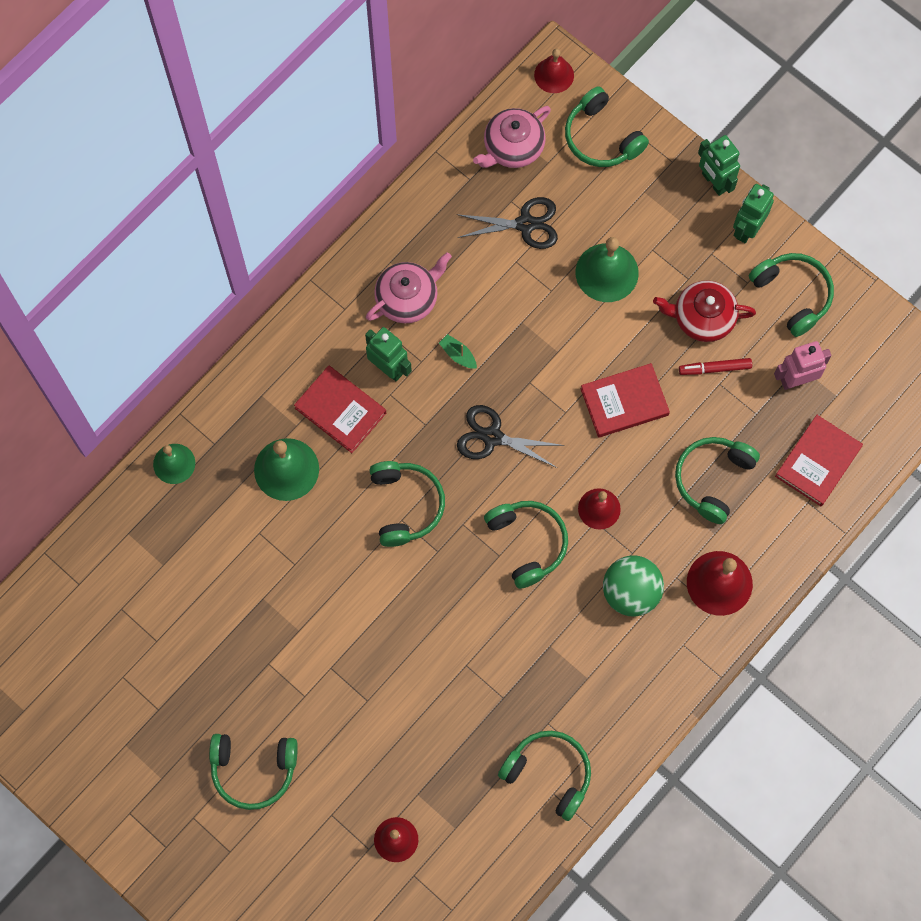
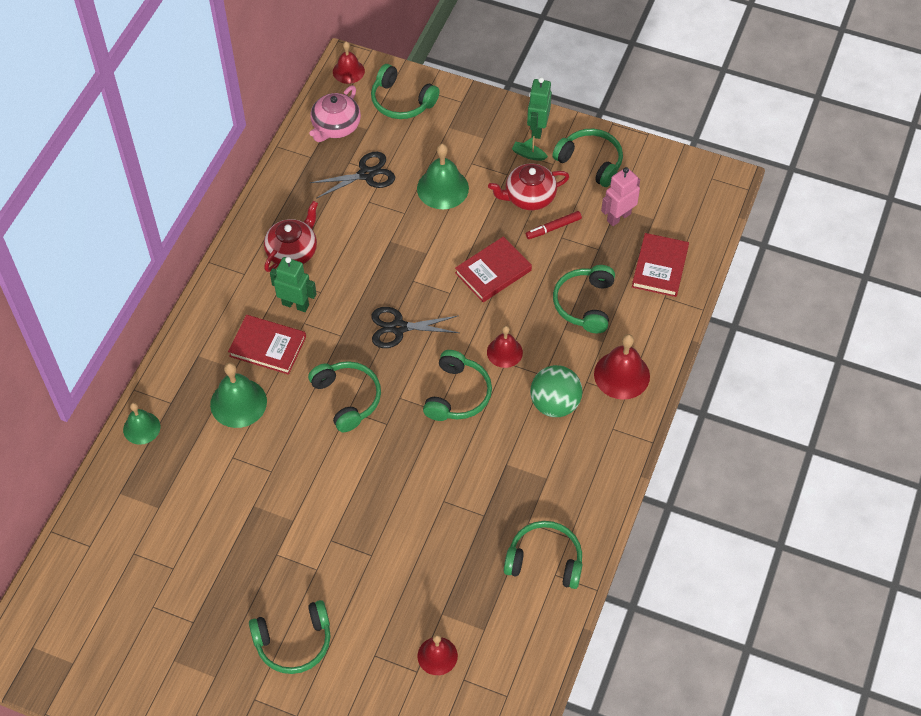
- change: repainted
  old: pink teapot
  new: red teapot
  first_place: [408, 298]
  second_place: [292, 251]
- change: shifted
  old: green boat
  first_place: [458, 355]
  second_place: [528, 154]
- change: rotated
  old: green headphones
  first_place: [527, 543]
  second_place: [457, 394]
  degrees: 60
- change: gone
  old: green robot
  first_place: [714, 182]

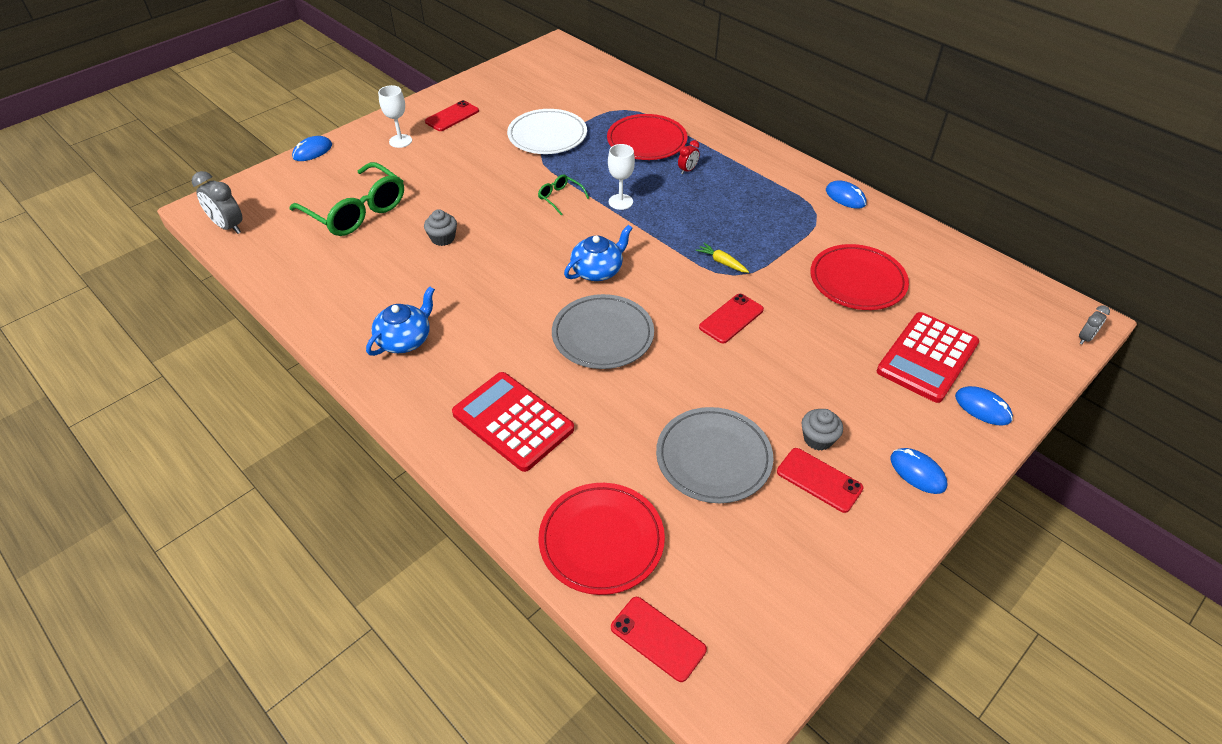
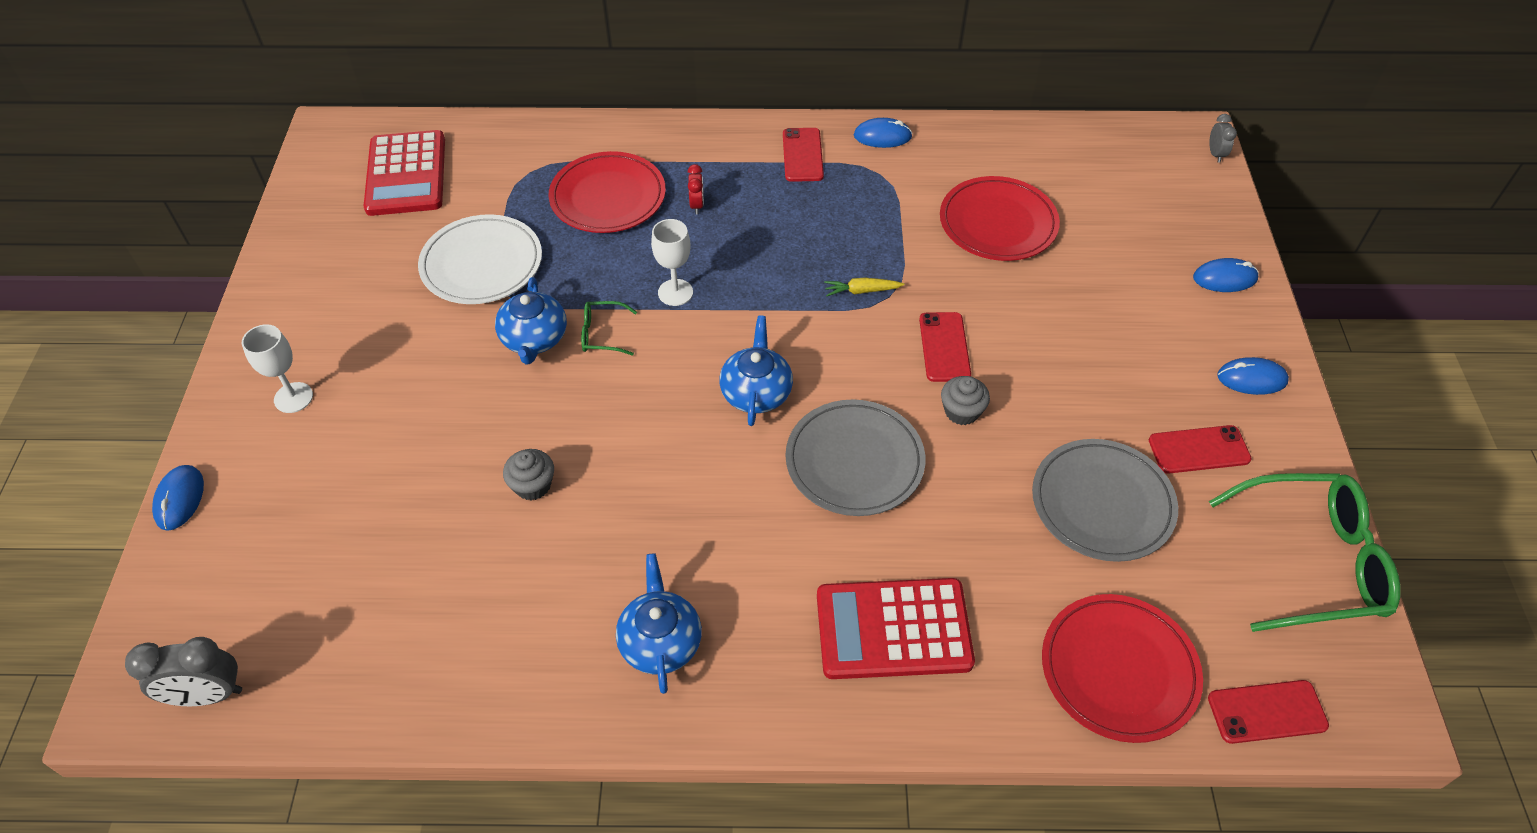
- change: shifted
  old: green glasses
  first_place: [356, 211]
  second_place: [1312, 561]
- change: shifted
  old: red phone
  first_place: [452, 116]
  second_place: [802, 155]
- change: shifted
  old: grey cupcake
  first_place: [818, 439]
  second_place: [961, 411]
- change: shifted
  old: red calculator
  first_place: [927, 357]
  second_place: [406, 174]
- change: new
  new: blue teapot
  second_place: [534, 339]

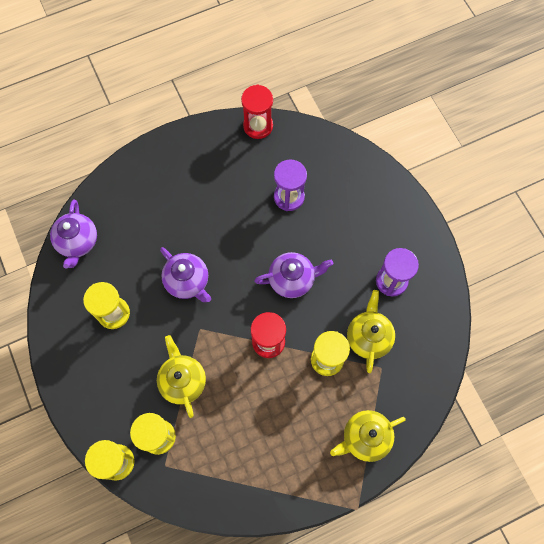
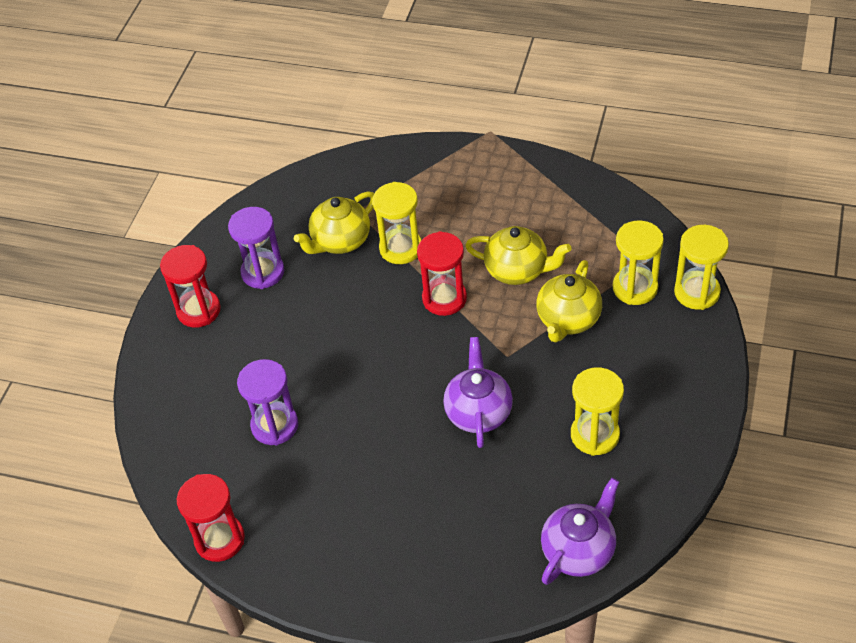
- change: gone
  old: purple teapot
  first_place: [292, 279]
- change: shifted
  old: yellow teapot
  first_place: [365, 438]
  second_place: [517, 270]
- change: new
  new: red hourglass
  second_place: [198, 310]

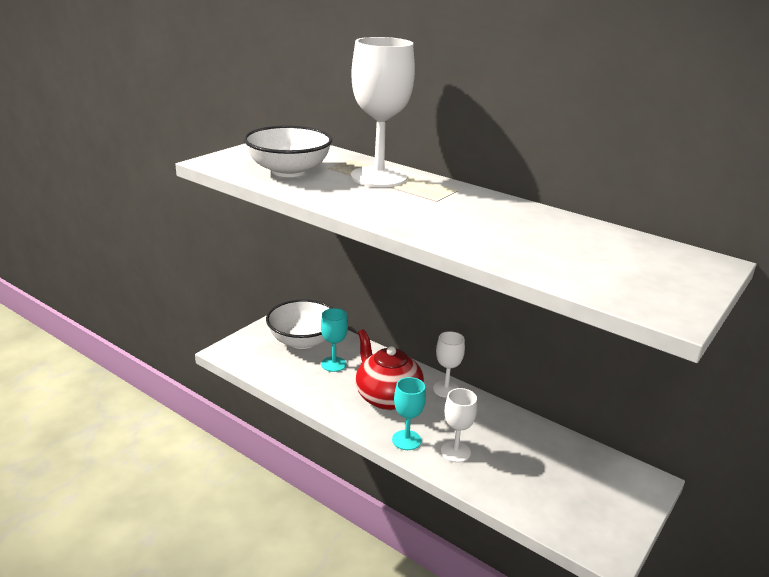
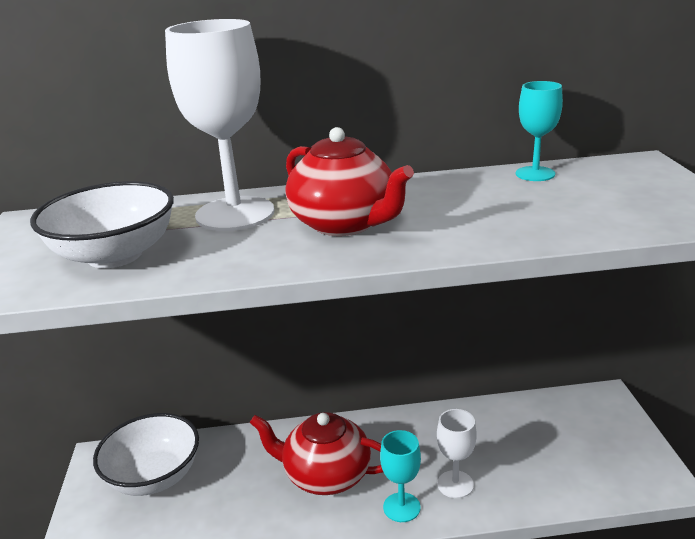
- change: shifted
  old: turquoise goblet
  first_place: [333, 364]
  second_place: [535, 174]
- change: gone
  old: white goblet
  first_place: [446, 389]
- change: new
  new: red teapot
  second_place: [345, 224]

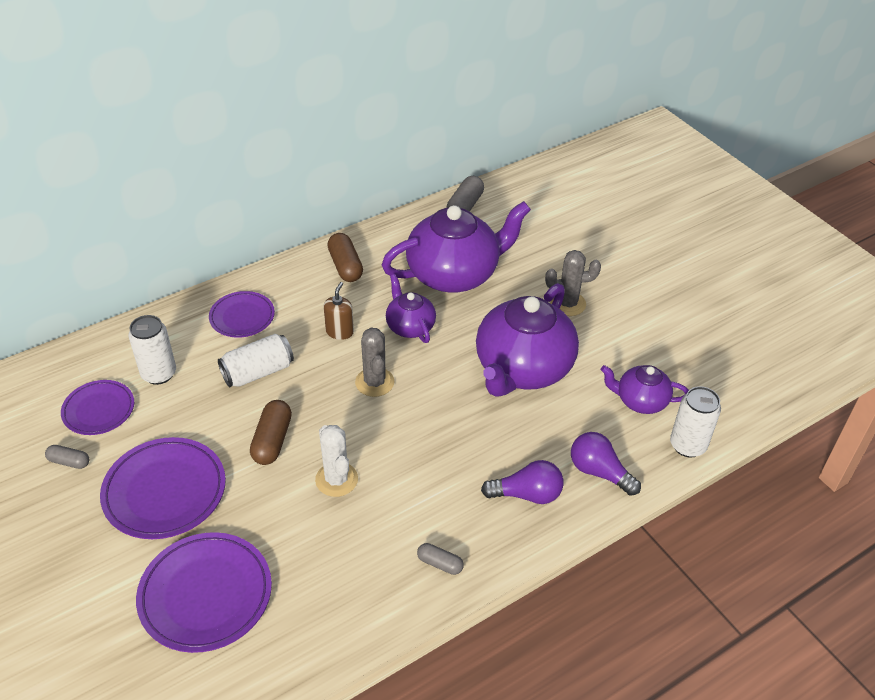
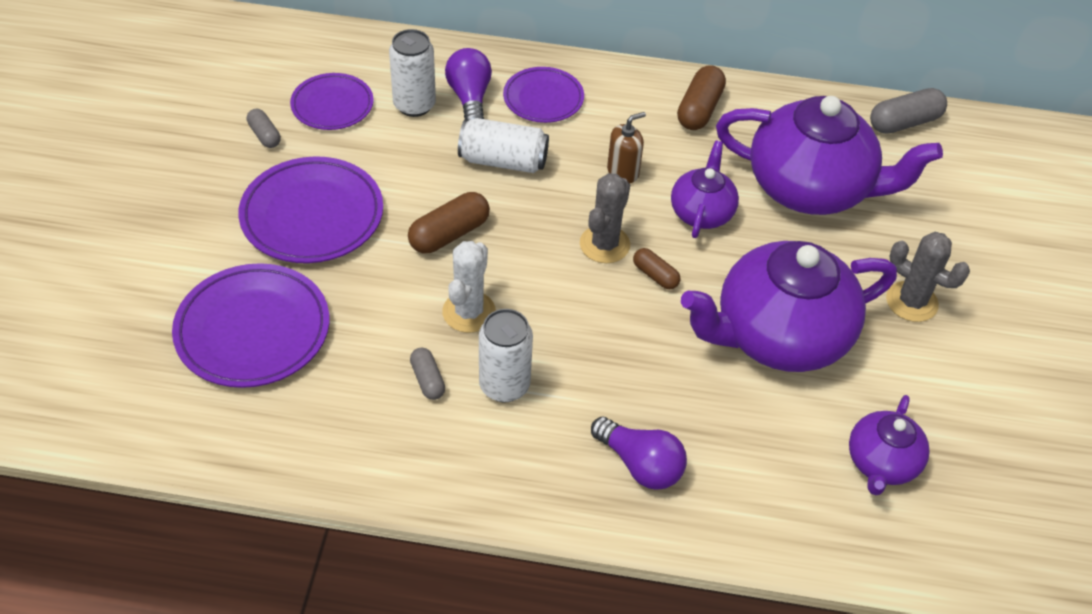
- change: shifted
  old: grey capsule
  first_place: [440, 563]
  second_place: [427, 380]
- change: shifted
  old: purple light bulb
  first_place: [599, 472]
  second_place: [469, 98]
- change: rotated
  old: purple teapot
  first_place: [640, 401]
  second_place: [881, 463]
  degrees: -120
- change: shifted
  old: white can
  first_place: [687, 445]
  second_place: [504, 385]
- change: new
  new: brown capsule
  second_place: [655, 275]

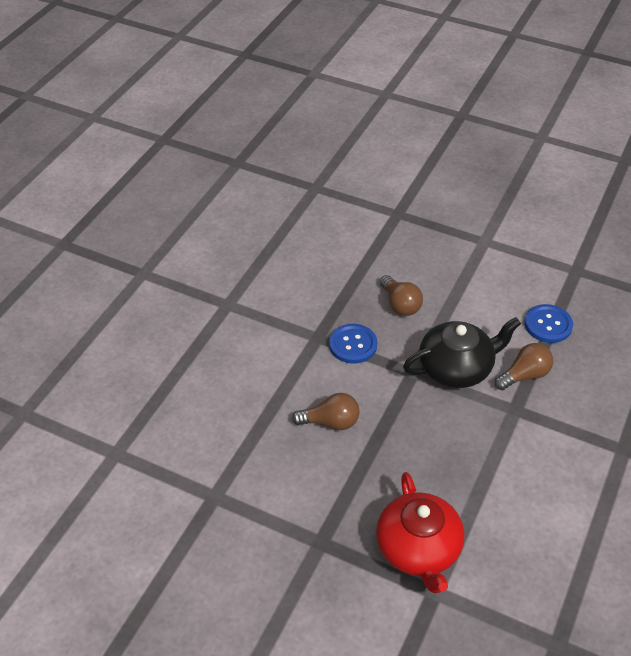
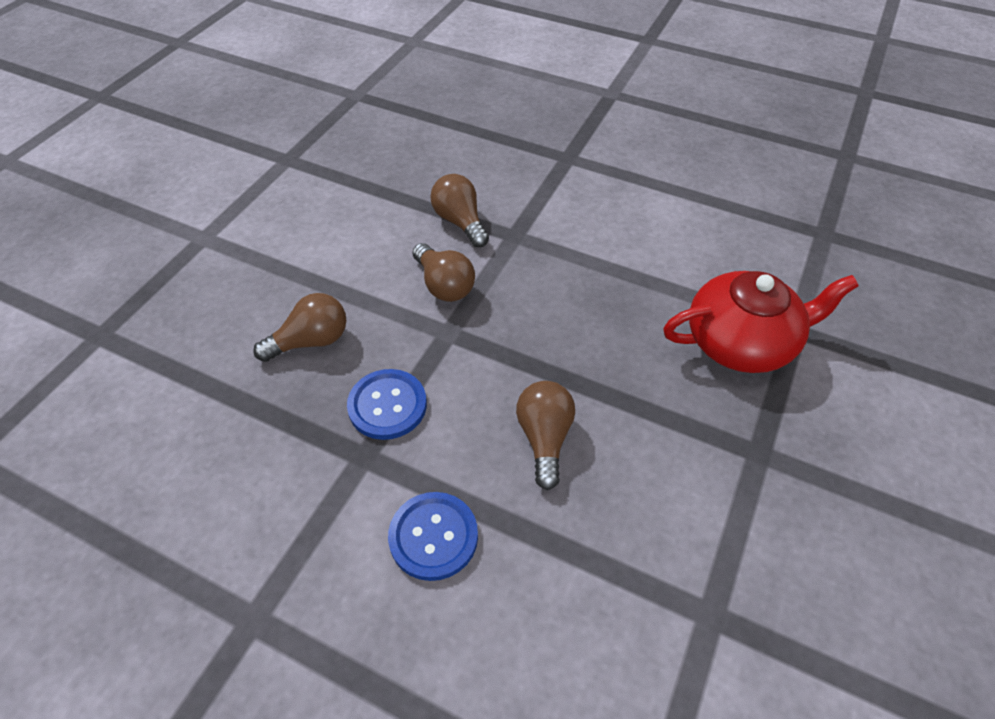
- change: swapped
  old: black teapot
  new: brown light bulb
  first_place: [456, 368]
  second_place: [444, 285]
- change: shifted
  old: blue button
  first_place: [548, 325]
  second_place: [433, 536]

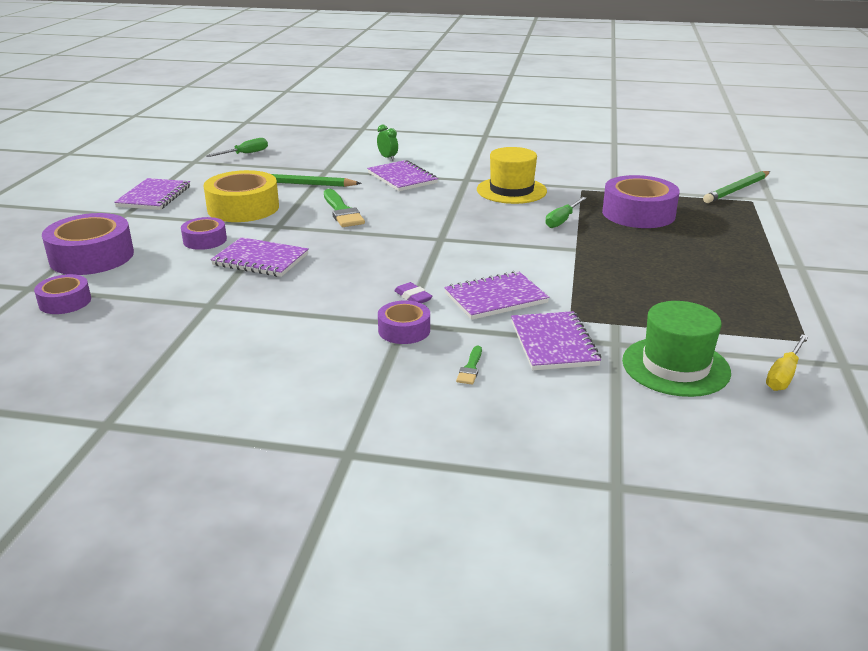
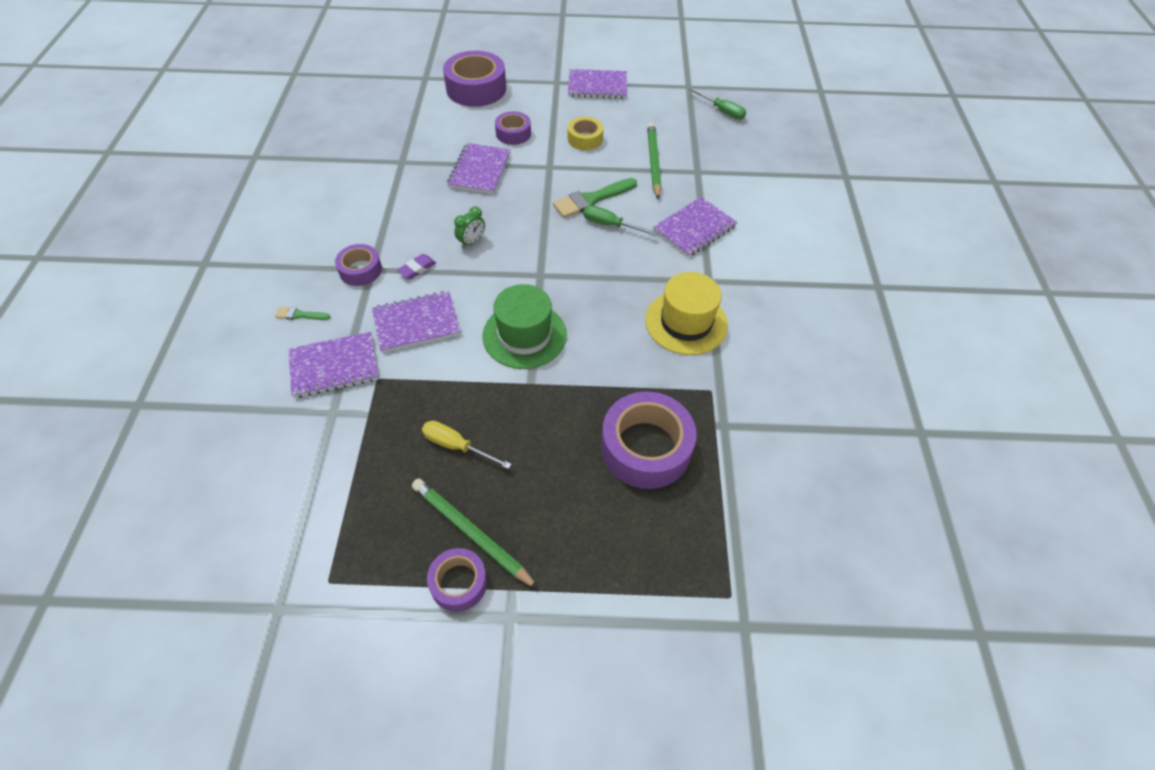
- change: shifted
  old: purple tape
  first_place: [65, 302]
  second_place: [459, 583]
- change: scaled
  old: yellow tape
  first_place: [243, 208]
  second_place: [585, 139]
  factor: 0.55
- change: shifted
  old: green clock
  first_place: [388, 158]
  second_place: [472, 242]
- change: rotated
  old: purple notebook
  first_place: [495, 298]
  second_place: [416, 323]
  degrees: -75
- change: shifted
  old: green screwdriver
  first_place: [562, 220]
  second_place: [610, 225]
- change: shifted
  old: green hat
  first_place: [675, 366]
  second_place: [524, 335]
- change: shifted
  old: green pencil
  first_place: [737, 190]
  second_place: [471, 533]
- change: shifted
  old: yellow screwdriver
  first_place: [784, 375]
  second_place: [456, 446]

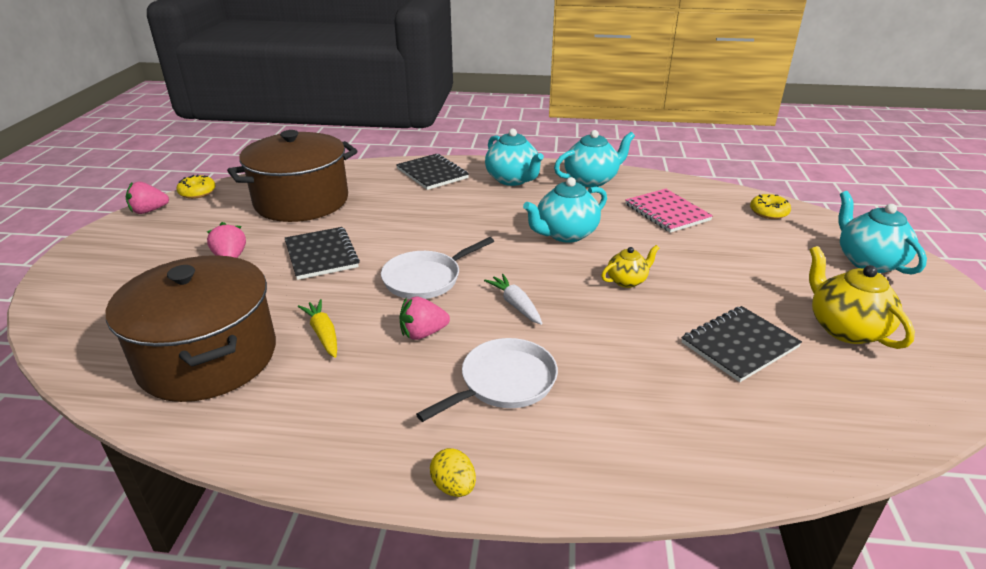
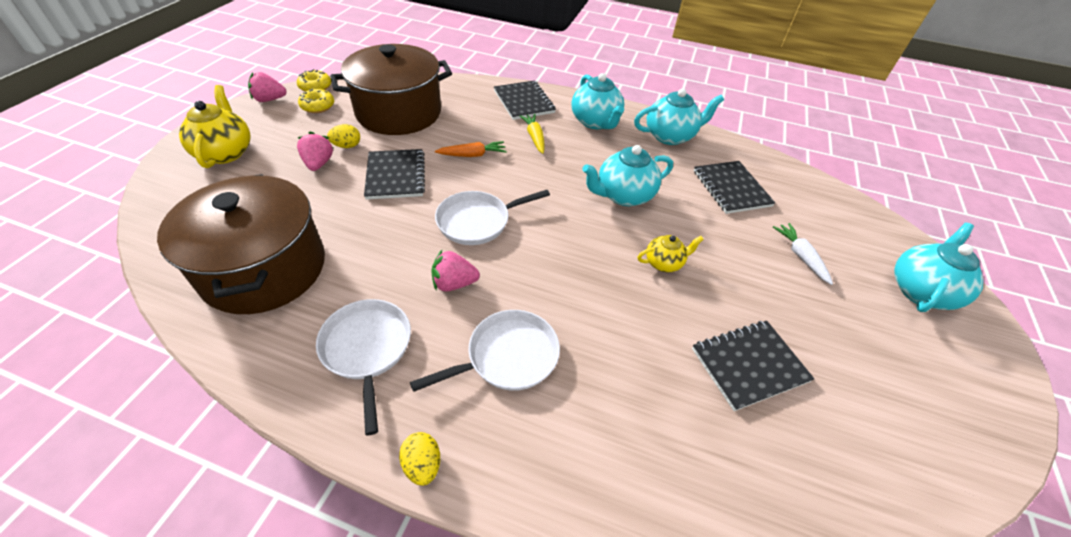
- change: shifted
  old: yellow carrot
  first_place: [323, 334]
  second_place: [534, 137]
- change: shifted
  old: white carrot
  first_place: [515, 305]
  second_place: [800, 256]
- change: repainted
  old: pink notebook
  new: black notebook
  first_place: [667, 212]
  second_place: [731, 188]
- change: shifted
  old: yellow donut
  first_place: [768, 212]
  second_place: [318, 106]
- change: shifted
  old: yellow teapot
  first_place: [845, 328]
  second_place: [225, 152]
- change: rotated
  old: turquoise teapot
  first_place: [868, 261]
  second_place: [920, 290]
  degrees: 45
- change: new
  new: white pan
  second_place: [367, 349]
- change: new
  new: yellow egg
  second_place: [347, 146]
- change: new
  new: orange carrot
  second_place: [472, 155]

